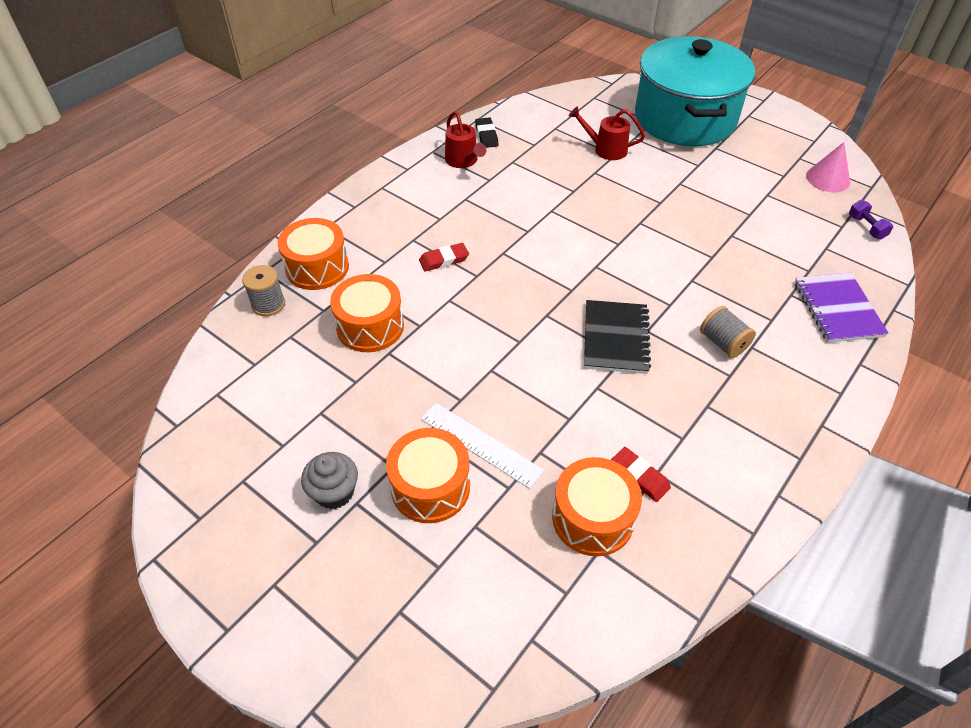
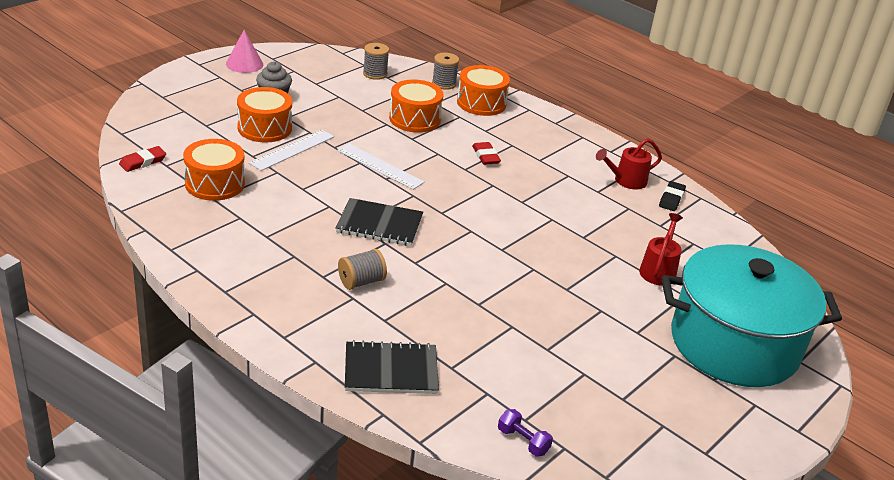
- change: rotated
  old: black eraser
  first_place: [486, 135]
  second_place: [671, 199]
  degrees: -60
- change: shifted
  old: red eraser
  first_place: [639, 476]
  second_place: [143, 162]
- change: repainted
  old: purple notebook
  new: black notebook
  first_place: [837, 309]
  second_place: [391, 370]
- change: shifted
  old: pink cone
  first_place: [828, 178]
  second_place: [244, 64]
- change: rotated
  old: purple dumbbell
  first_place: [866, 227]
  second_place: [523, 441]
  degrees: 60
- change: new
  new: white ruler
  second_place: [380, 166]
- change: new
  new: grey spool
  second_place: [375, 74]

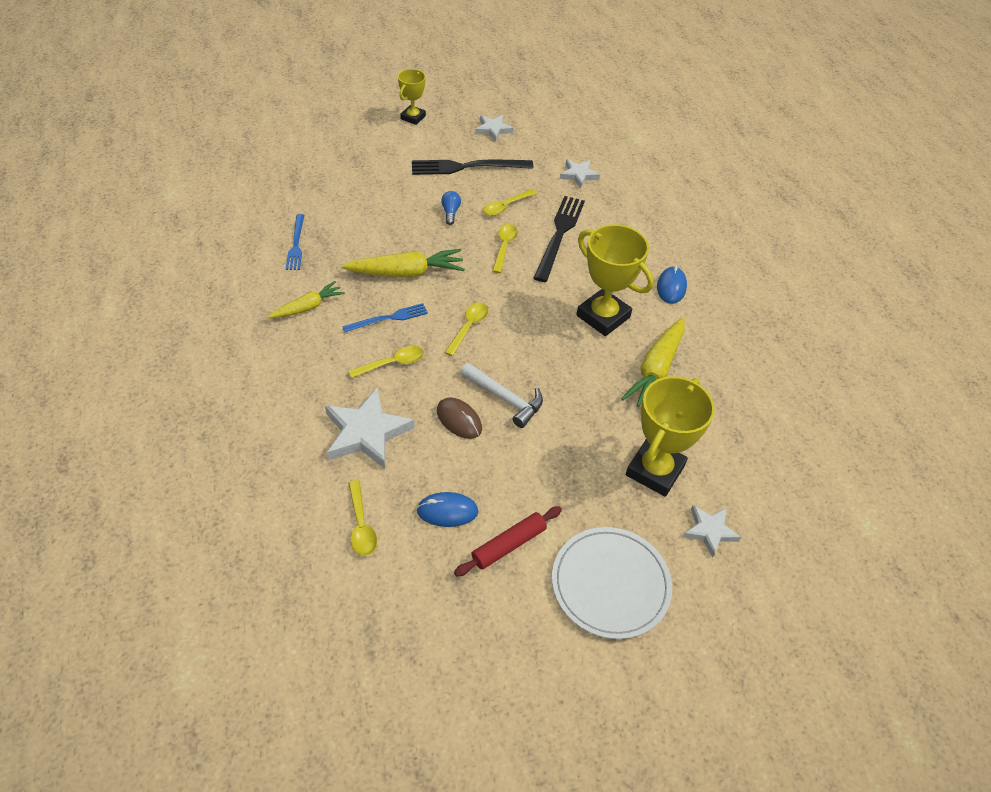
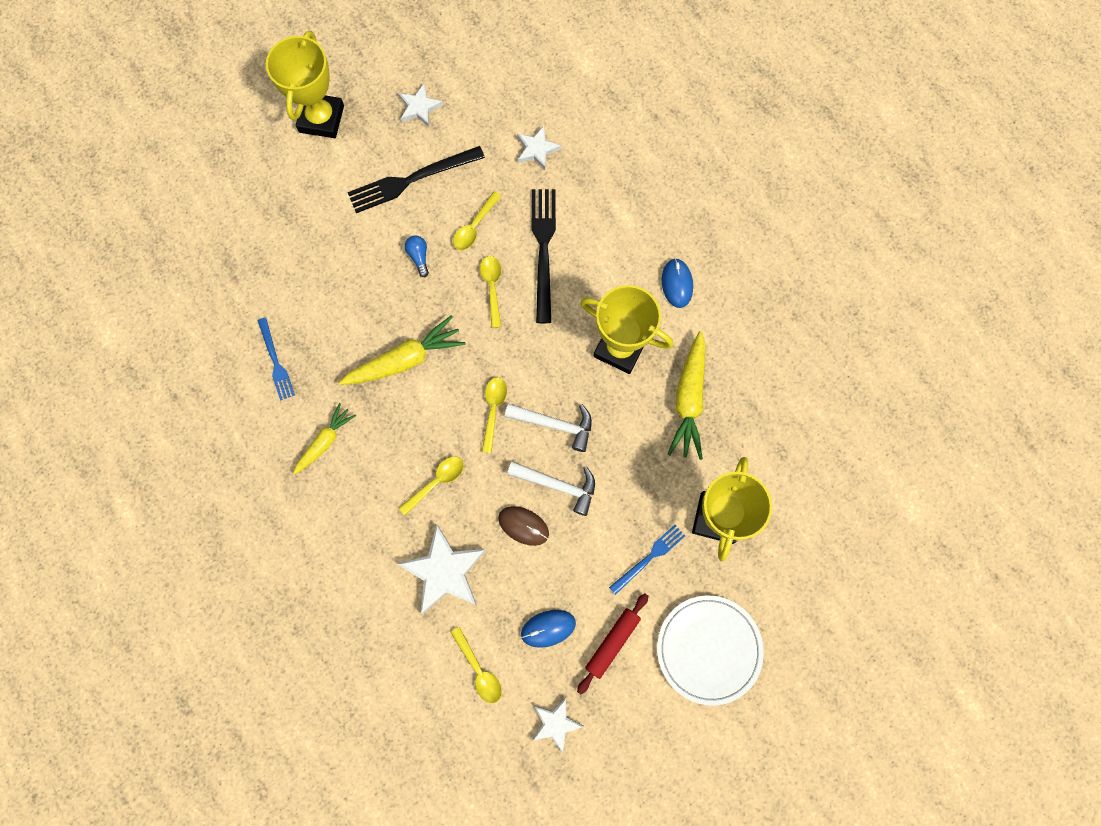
- change: shifted
  old: blue fork
  first_place: [388, 318]
  second_place: [649, 557]
- change: scaled
  old: yellow trophy
  first_place: [413, 117]
  second_place: [321, 119]
  factor: 1.71
- change: shifted
  old: white star
  first_place: [709, 531]
  second_place: [555, 723]
- change: new
  new: white hammer
  second_place: [555, 424]

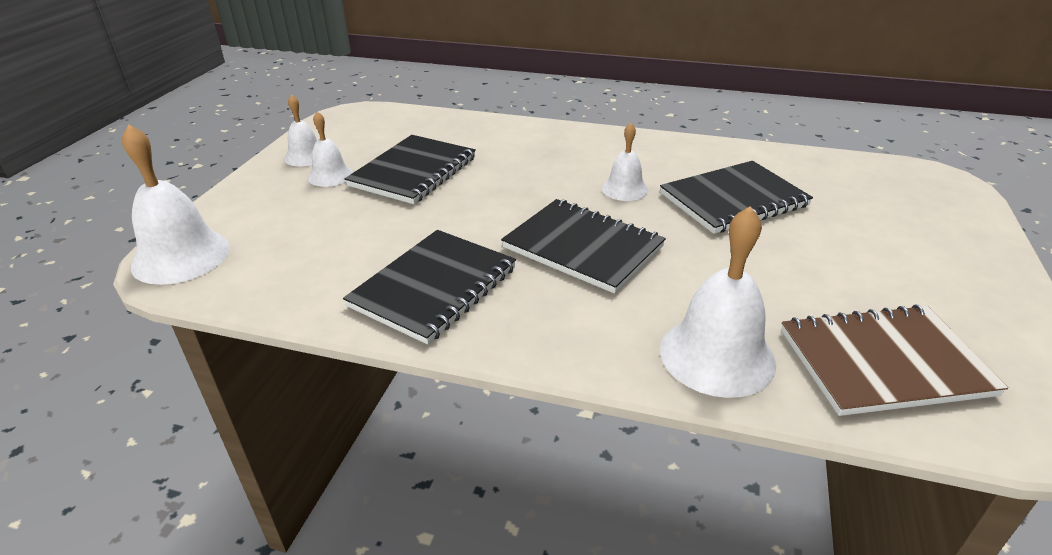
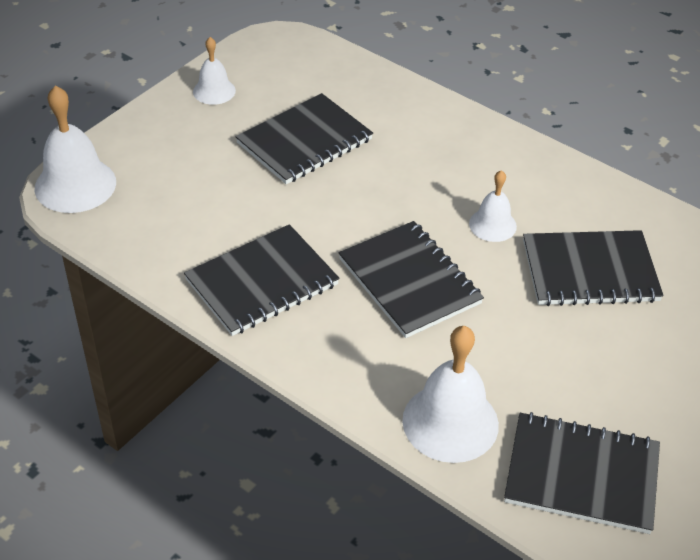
- change: gone
  old: white bell
  first_place: [330, 175]
- change: repainted
  old: brown notebook
  new: black notebook
  first_place: [883, 362]
  second_place: [581, 475]

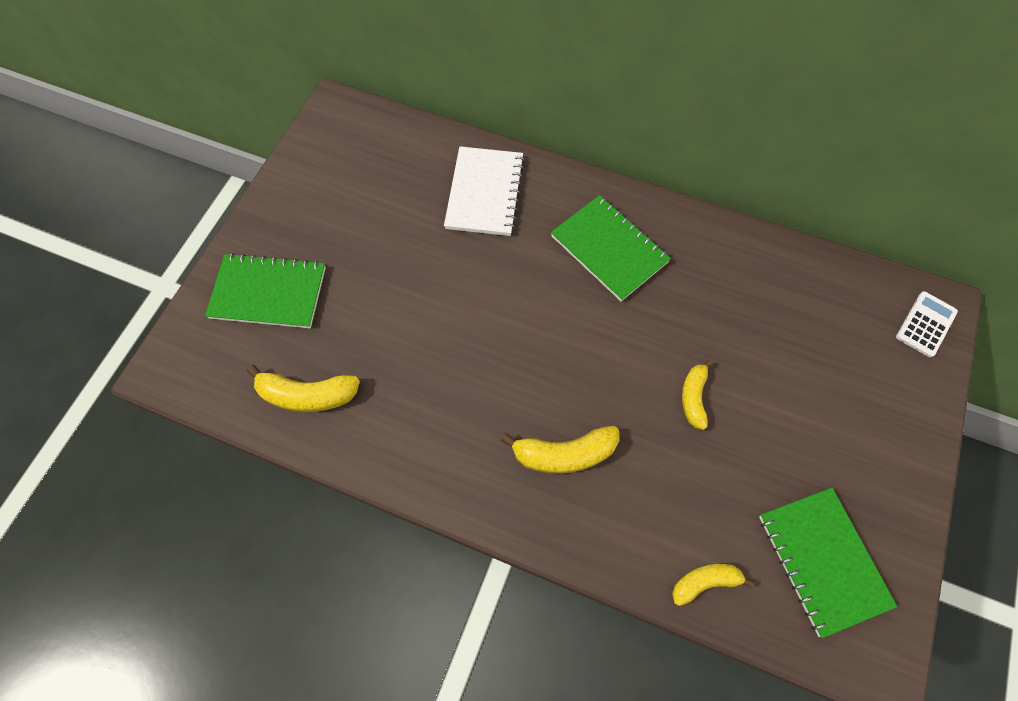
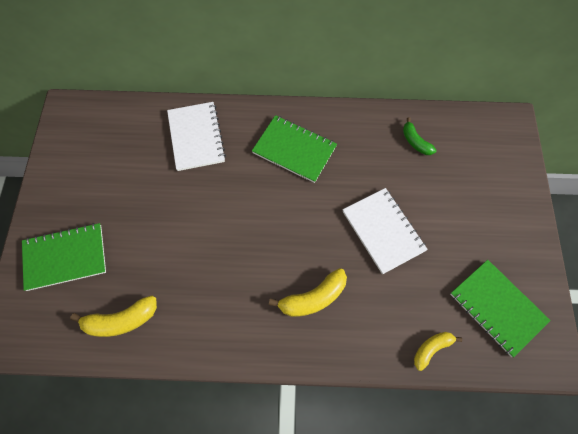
- change: swapped
  old: yellow banana
  new: white notebook
  first_place: [693, 397]
  second_place: [383, 231]
- change: gone
  old: white calculator
  first_place: [925, 324]
- change: new
  new: green banana
  second_place: [415, 142]

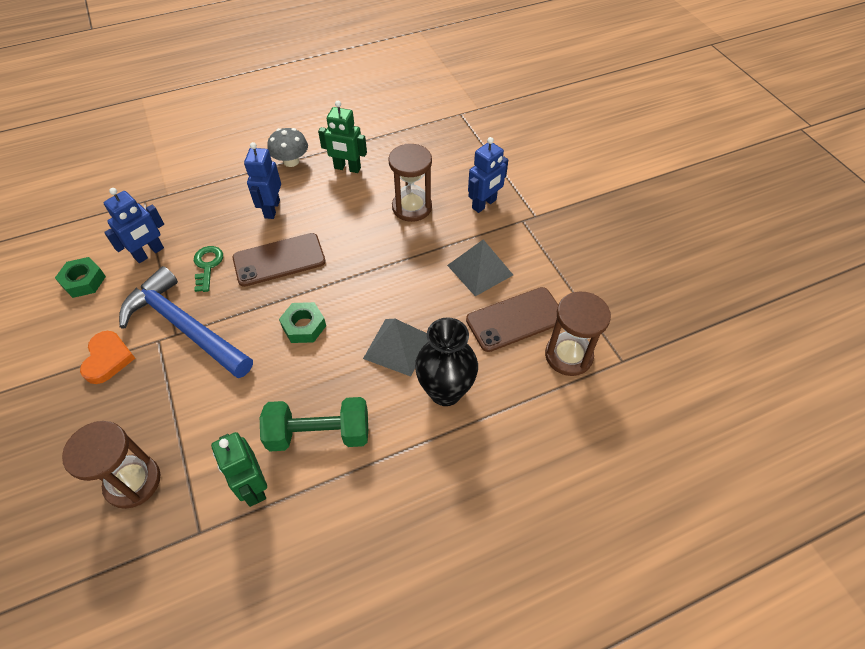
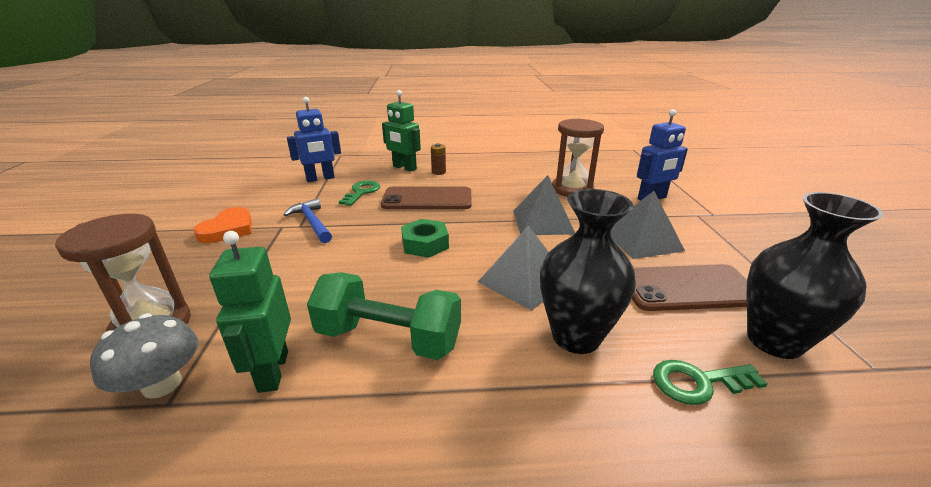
- change: gone
  old: green nut
  first_place: [84, 281]
- change: scaled
  old: blue hammer
  first_place: [185, 326]
  second_place: [312, 223]
  factor: 0.5
- change: swapped
  old: blue robot
  new: brown battery
  first_place: [272, 209]
  second_place: [438, 172]
- change: shifted
  old: grey mushroom
  first_place: [291, 161]
  second_place: [162, 384]
- change: shifted
  old: green robot
  first_place: [347, 168]
  second_place: [404, 168]
- change: swapped
  old: brown hourglass
  new: black vase
  first_place: [568, 355]
  second_place: [774, 341]
- change: new
  new: grey pyramid
  second_place: [543, 221]
- change: new
  new: green key
  second_place: [698, 382]

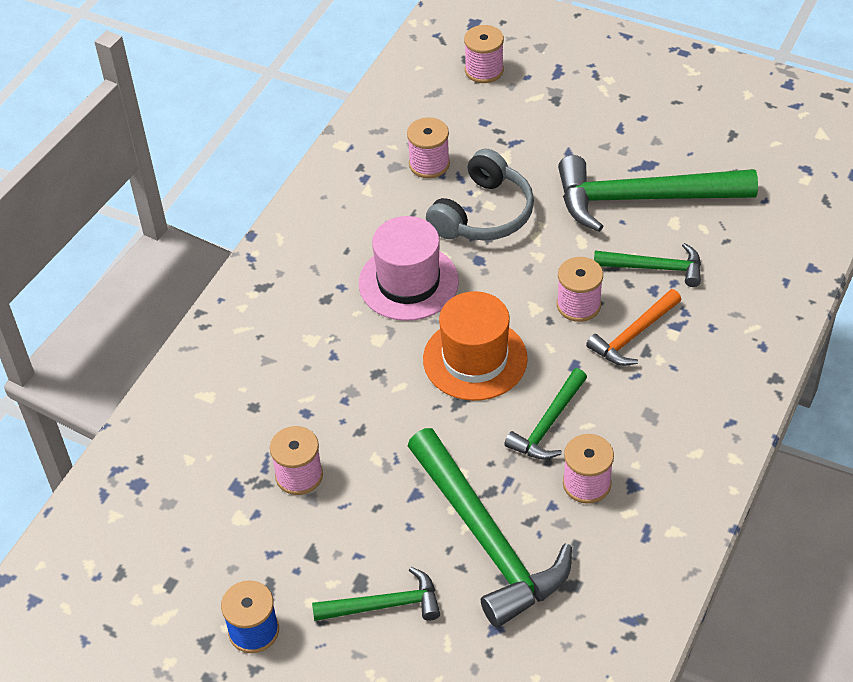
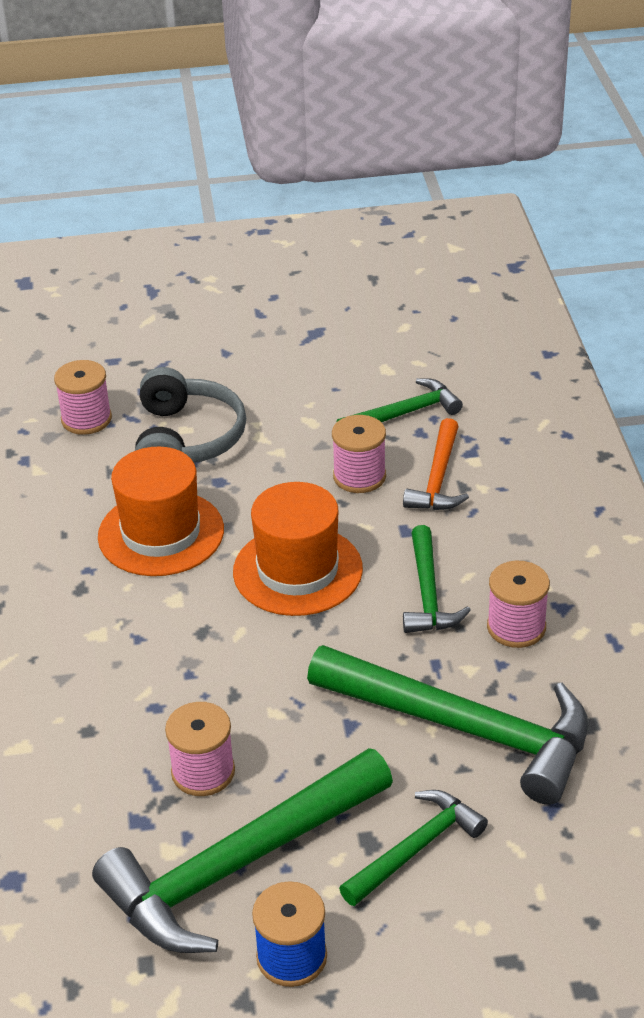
- change: repainted
  old: pink hat
  new: orange hat
  first_place: [408, 282]
  second_place: [161, 533]
- change: gone
  old: pink spool
  first_place: [484, 70]
- change: shifted
  old: green hammer
  first_place: [642, 198]
  second_place: [238, 864]

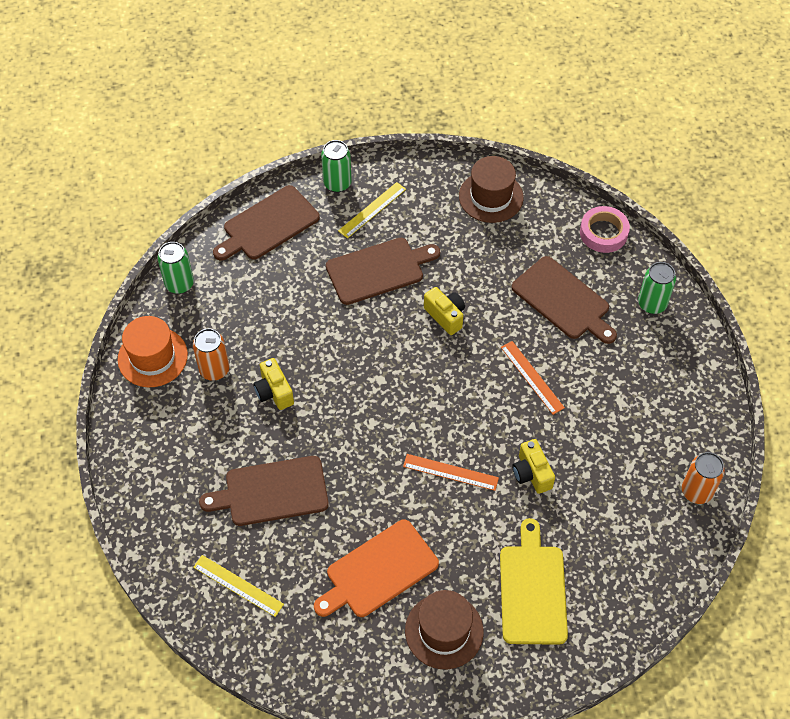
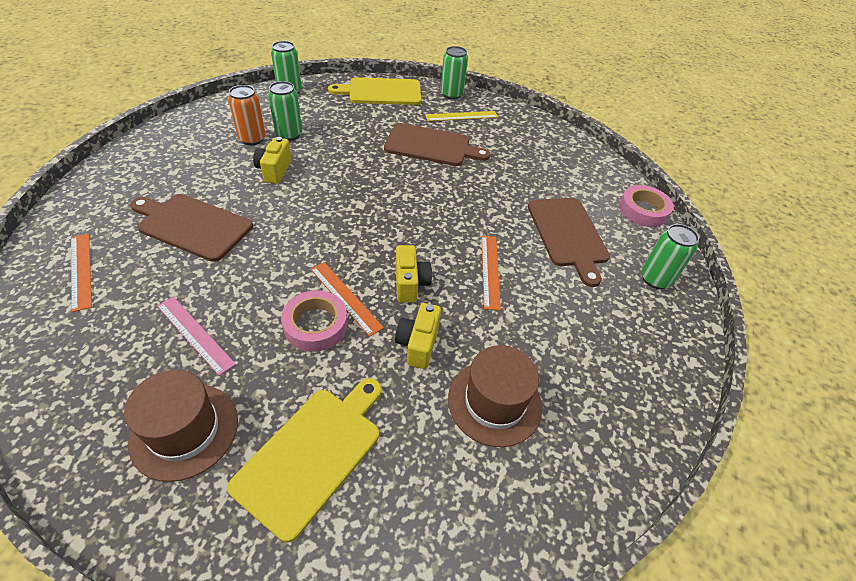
- change: gone
  old: orange hat
  first_place: [152, 357]
- change: repainted
  old: yellow ruler
  new: orange ruler
  first_place: [238, 585]
  second_place: [81, 270]
- change: repainted
  old: brown cutting board
  new: yellow cutting board
  first_place: [268, 225]
  second_place: [381, 92]
- change: swapped
  old: orange cutting board
  new: pink ruler
  first_place: [378, 571]
  second_place: [195, 334]
- change: shifted
  old: yellow camera
  first_place: [445, 316]
  second_place: [410, 283]
- change: shifted
  old: brown hat
  first_place: [491, 197]
  second_place: [494, 402]
- change: gone
  old: orange can
  first_place: [696, 491]
- change: new
  new: green can
  second_place: [289, 134]
- change: new
  new: pink tape
  second_place: [315, 325]

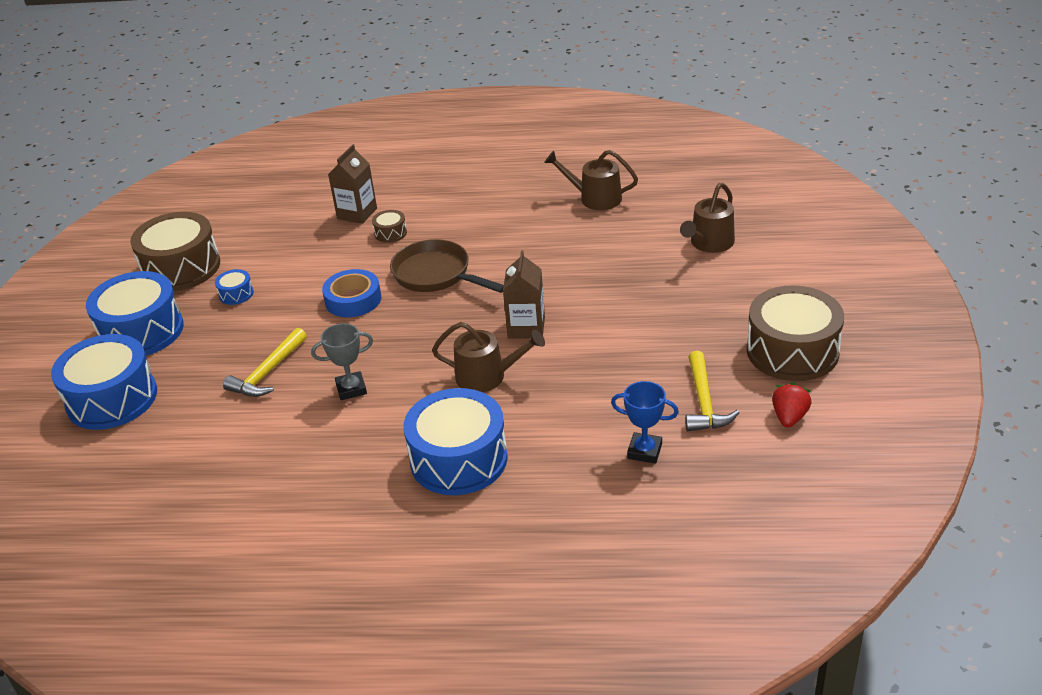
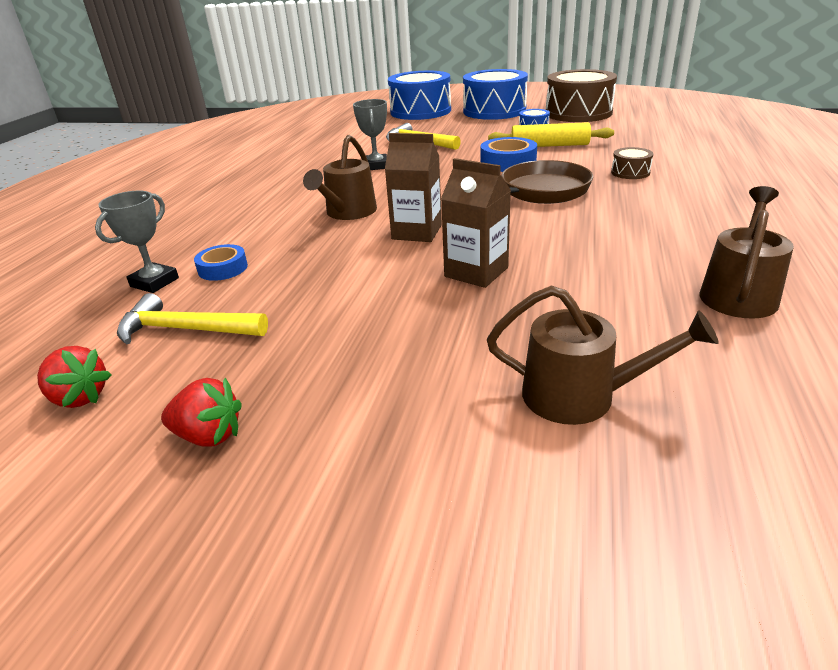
- change: shifted
  old: brown carton
  first_place: [357, 213]
  second_place: [476, 272]
- change: gone
  old: blue drum
  first_place: [458, 459]
- change: repainted
  old: blue trophy
  new: grey trophy
  first_place: [644, 451]
  second_place: [154, 282]
- change: rotated
  old: brown watering can
  first_place: [709, 243]
  second_place: [580, 396]
  degrees: 150
- change: swapped
  old: brown drum
  new: red strawberry
  first_place: [792, 351]
  second_place: [209, 435]
- change: new
  new: blue tape
  second_place: [223, 268]
- change: new
  new: yellow rolling pin
  second_place: [549, 145]

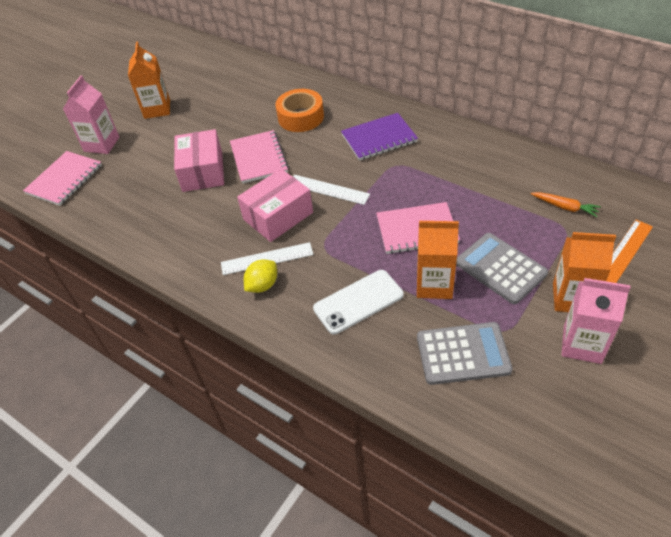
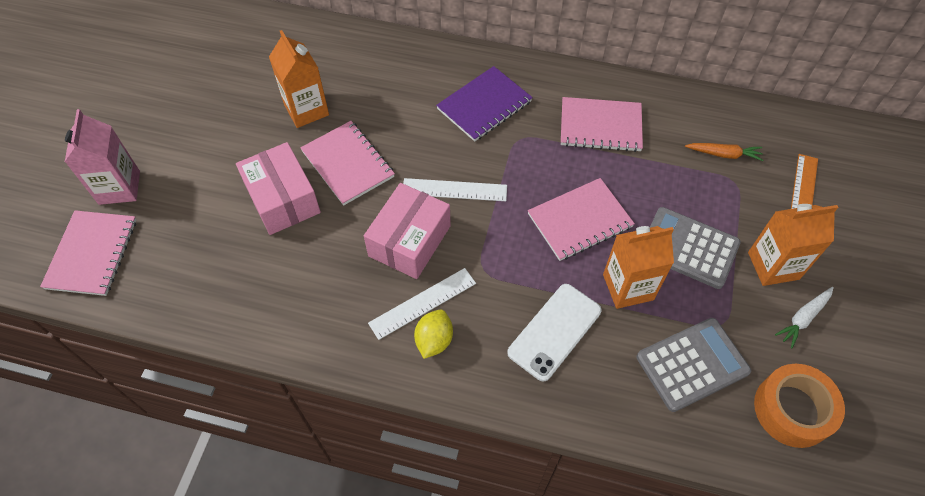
- change: shifted
  old: orange carton
  first_place: [157, 109]
  second_place: [306, 110]
- change: shifted
  old: orange tape
  first_place: [301, 117]
  second_place: [792, 409]
- change: swapped
  old: pink carton
  new: white carrot
  first_place: [582, 344]
  second_place: [803, 318]
- change: new
  new: pink notebook
  second_place: [600, 126]

